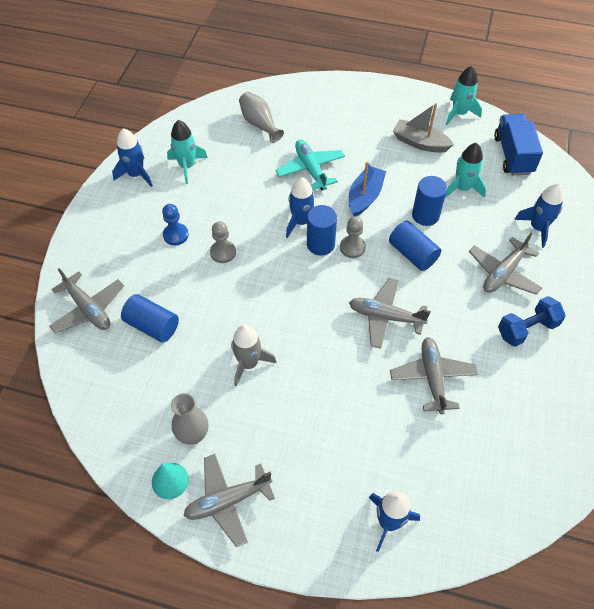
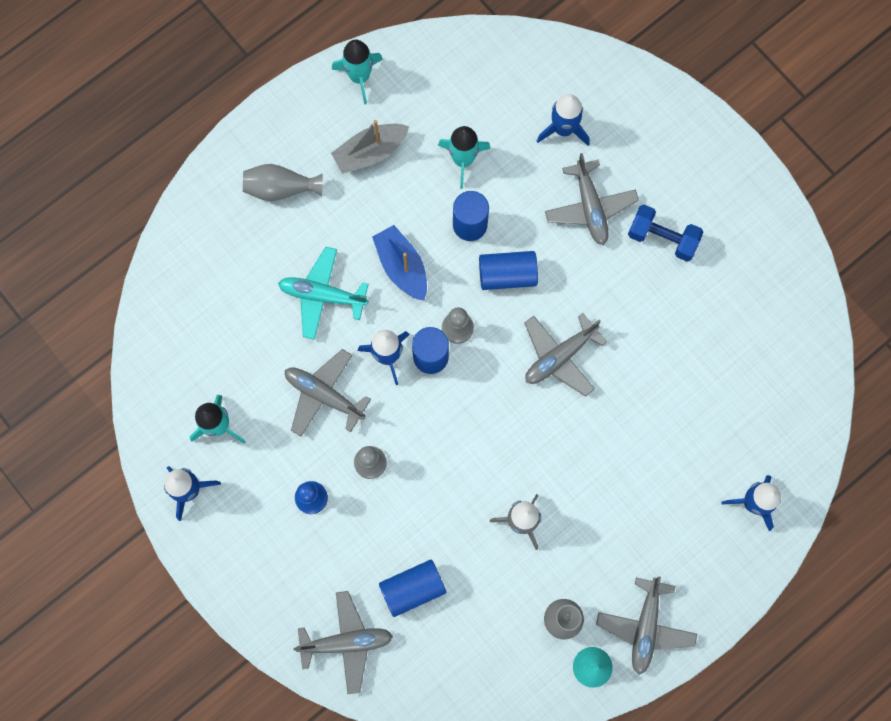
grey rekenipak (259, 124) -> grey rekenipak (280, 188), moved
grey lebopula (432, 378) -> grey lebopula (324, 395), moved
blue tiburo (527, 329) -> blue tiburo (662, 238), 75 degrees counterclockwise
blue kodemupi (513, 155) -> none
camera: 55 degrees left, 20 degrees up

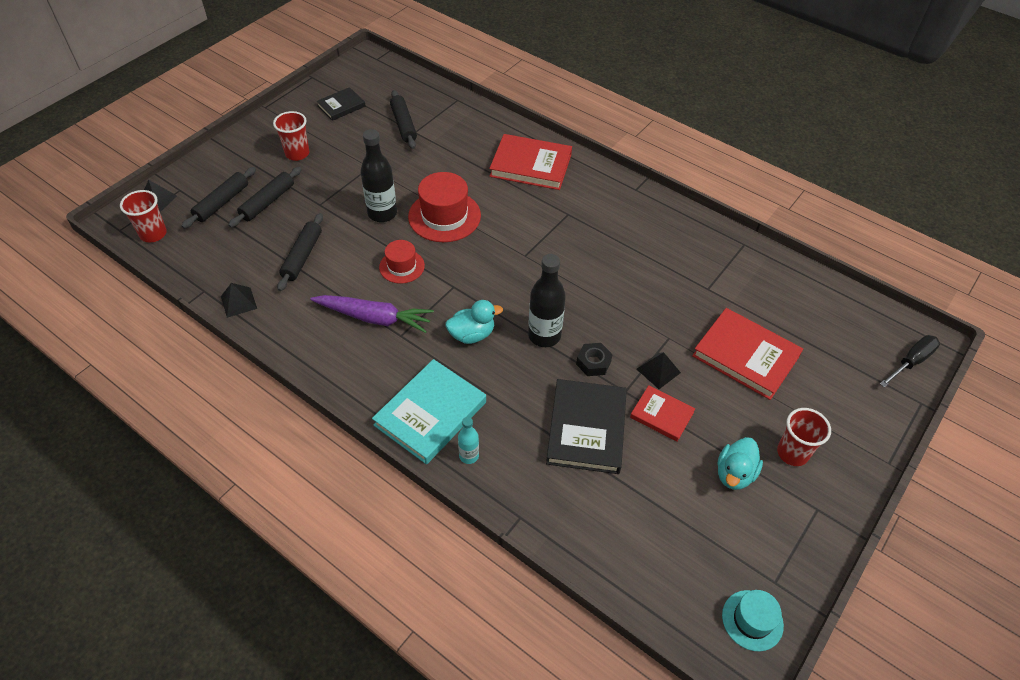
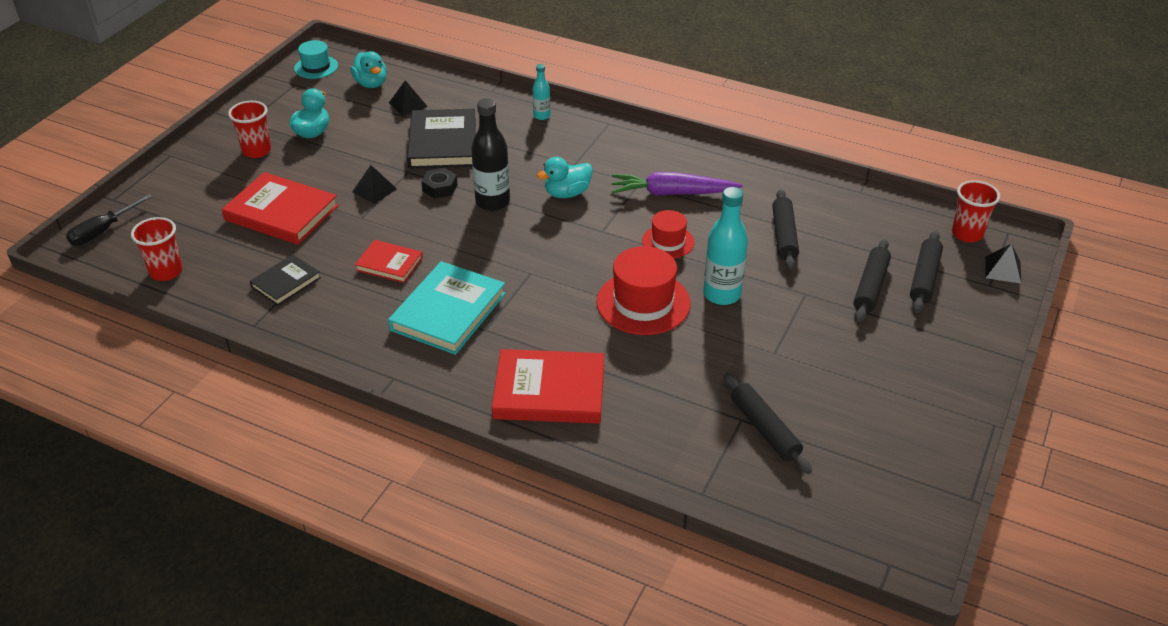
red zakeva (297, 153) -> red zakeva (166, 272), moved
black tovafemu (341, 106) -> black tovafemu (286, 282), moved
none -> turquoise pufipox (371, 84)
red tovafemu (661, 415) -> red tovafemu (389, 264), moved
turquoise tovafemu (430, 413) -> turquoise tovafemu (448, 312), moved
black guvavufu (238, 302) -> black guvavufu (408, 104), moved
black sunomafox (382, 213) -> turquoise sunomafox (722, 294)
camera: 170 degrees right, 10 degrees down

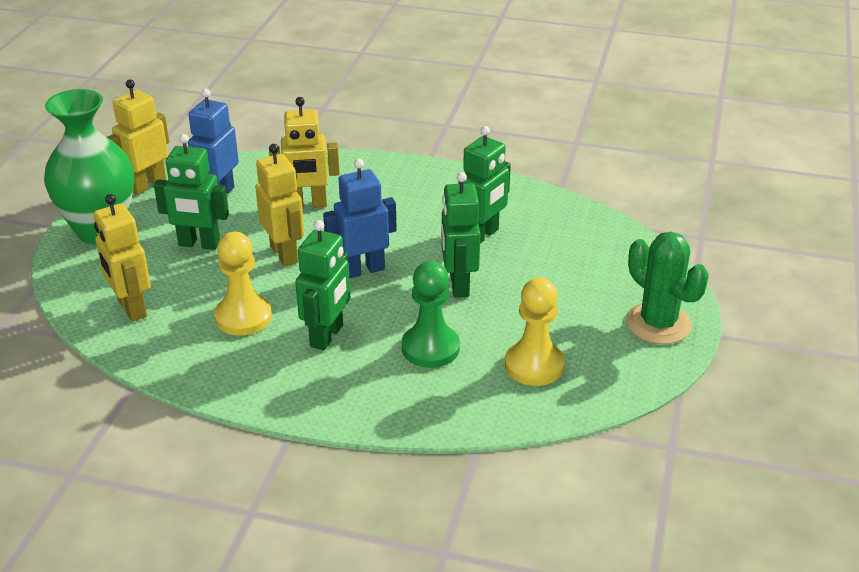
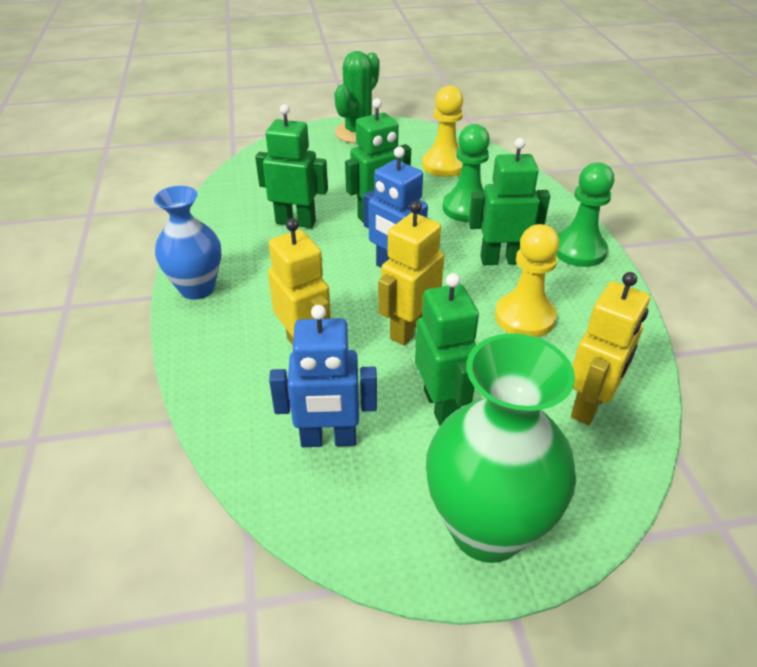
none -> blue rekenipak (197, 288)
none -> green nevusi (578, 250)
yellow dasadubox (147, 185) -> none
camera: 115 degrees left, 5 degrees up

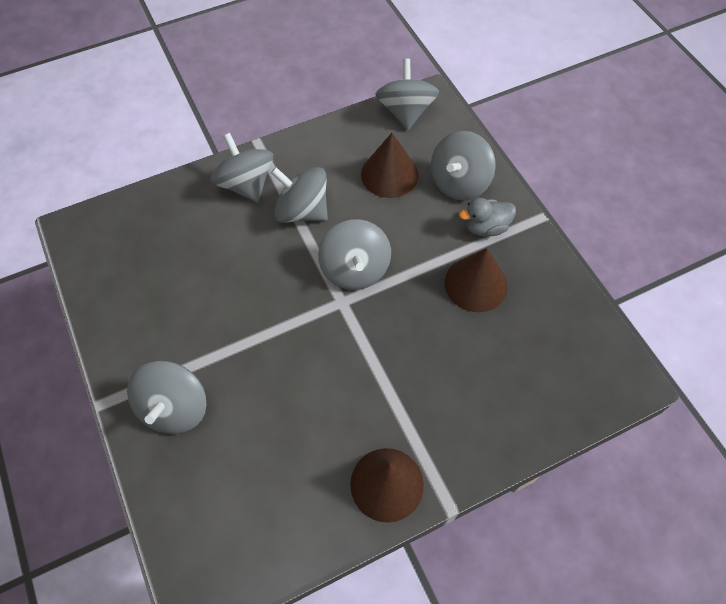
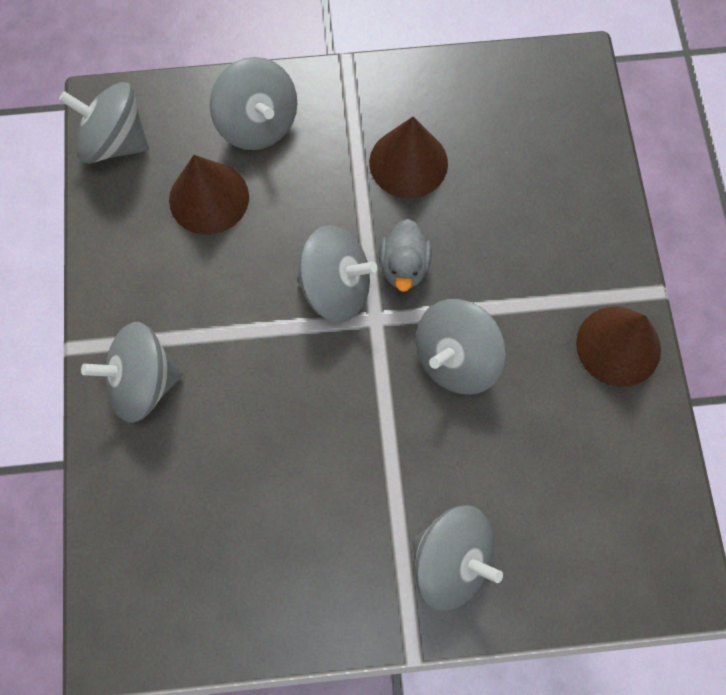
grey pufipox (485, 227) -> grey pufipox (404, 266), moved
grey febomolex (302, 211) -> grey febomolex (455, 358), moved
camera: 70 degrees left, 10 degrees up

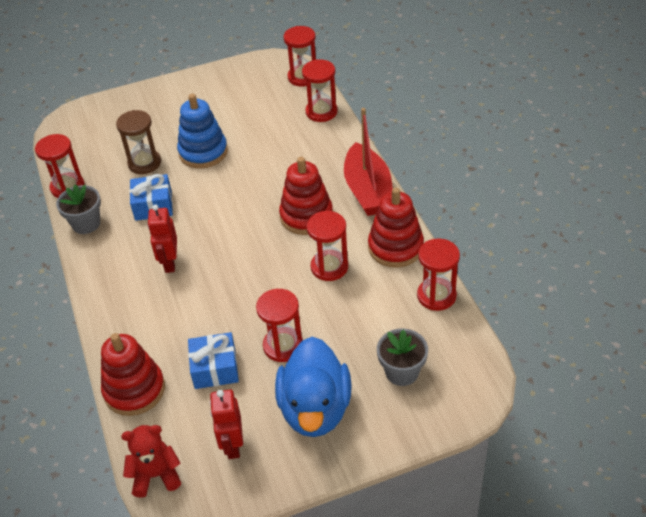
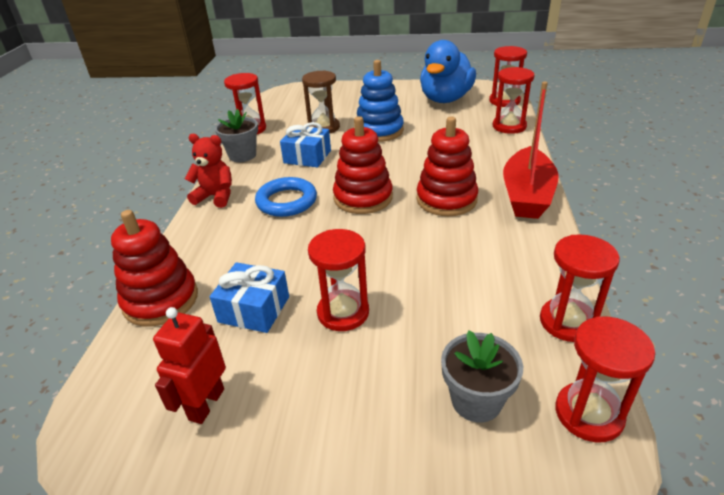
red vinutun (156, 475) -> red vinutun (215, 197), moved
red dasadubox (170, 263) -> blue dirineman (286, 201)
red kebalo (395, 247) -> red kebalo (363, 198), moved
blue pufipox (315, 409) -> blue pufipox (445, 99), moved
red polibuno (329, 267) -> red polibuno (589, 414), moved
camera: 25 degrees right, 10 degrees down

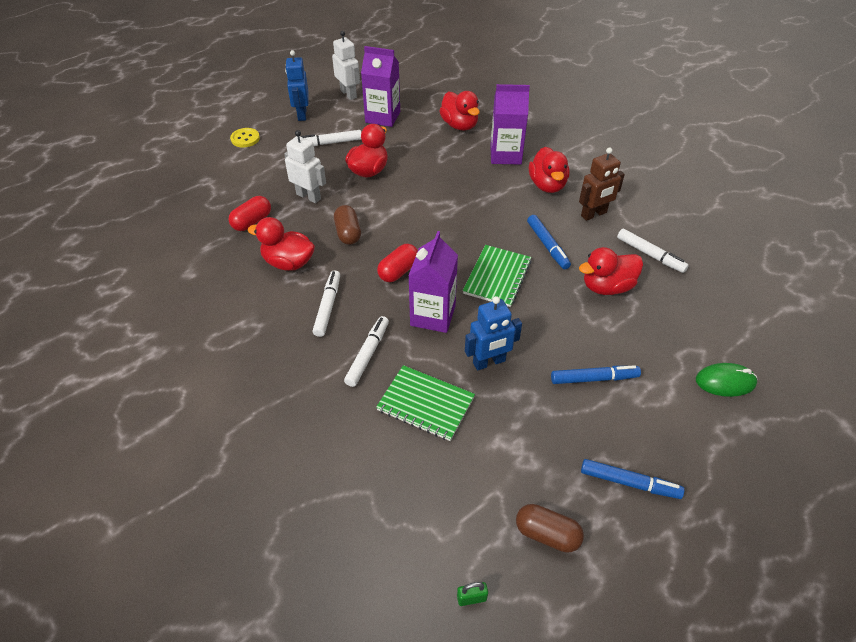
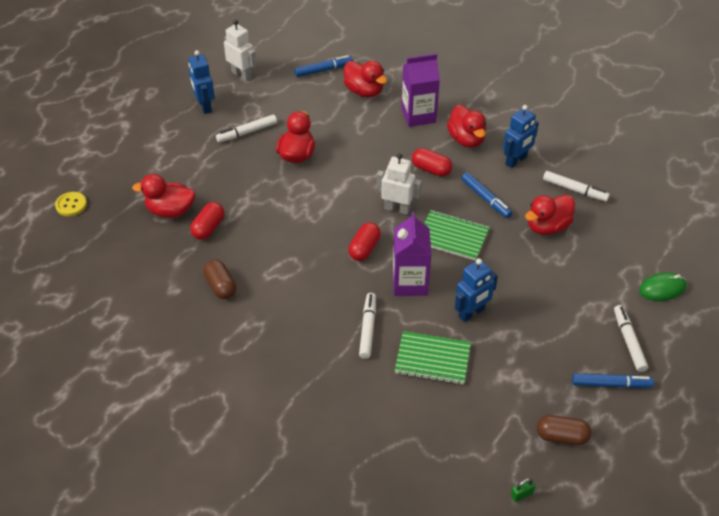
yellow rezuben (245, 139) -> yellow rezuben (71, 205), moved
red pufipox (288, 263) -> red pufipox (170, 211), moved
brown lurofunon (348, 233) -> brown lurofunon (220, 286), moved
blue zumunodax (594, 379) -> blue zumunodax (324, 70), moved
white dasadubox (308, 196) -> white dasadubox (397, 208), moved
none -> red lurofunon (431, 169)
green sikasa (497, 277) -> green sikasa (452, 236), 75 degrees counterclockwise
brown dasadubox (594, 214) -> blue dasadubox (516, 161)
white zumunodax (328, 307) -> white zumunodax (629, 341), moved
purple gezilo (382, 117) -> none
camera: 15 degrees left, 0 degrees up

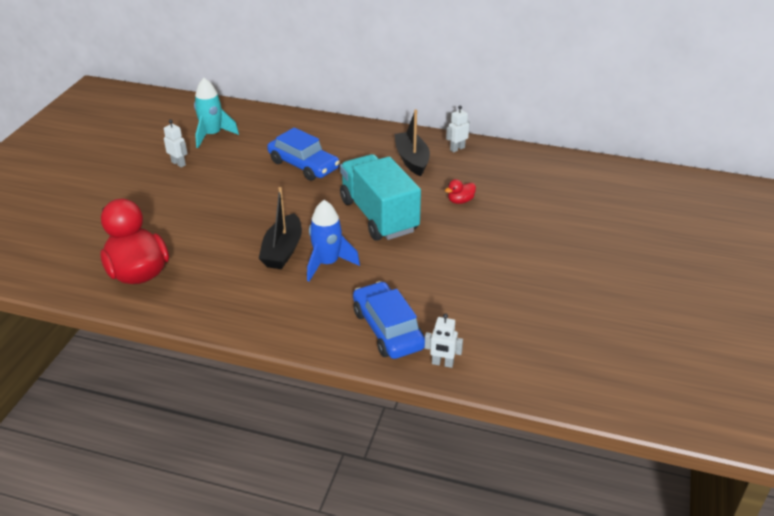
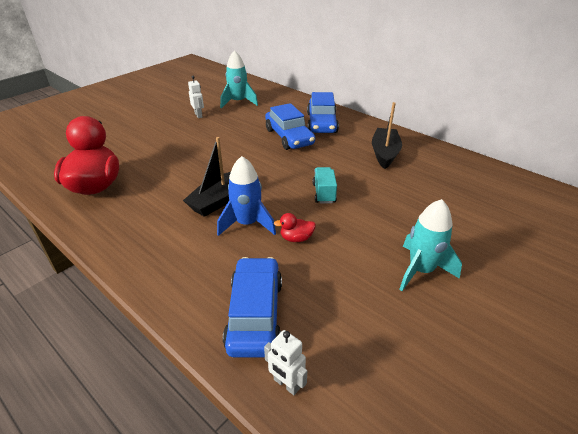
red pufipox (460, 201) -> red pufipox (296, 238), moved
none -> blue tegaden (321, 123)
turquoise kodemupi (378, 216) -> turquoise kodemupi (324, 193), x0.44
none -> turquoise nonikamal (421, 270)
white dasadubox (457, 149) -> none
camera: 25 degrees right, 0 degrees up

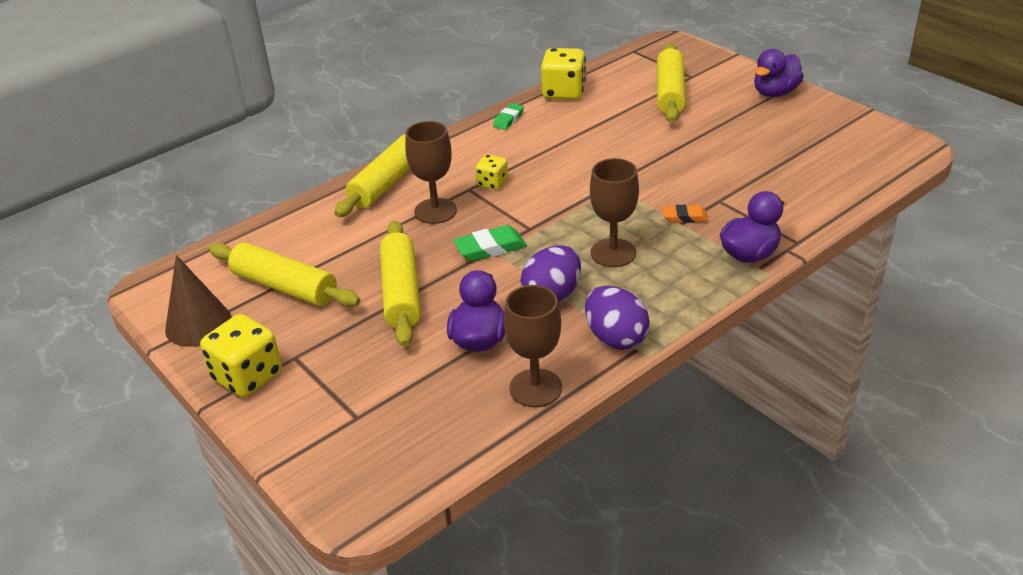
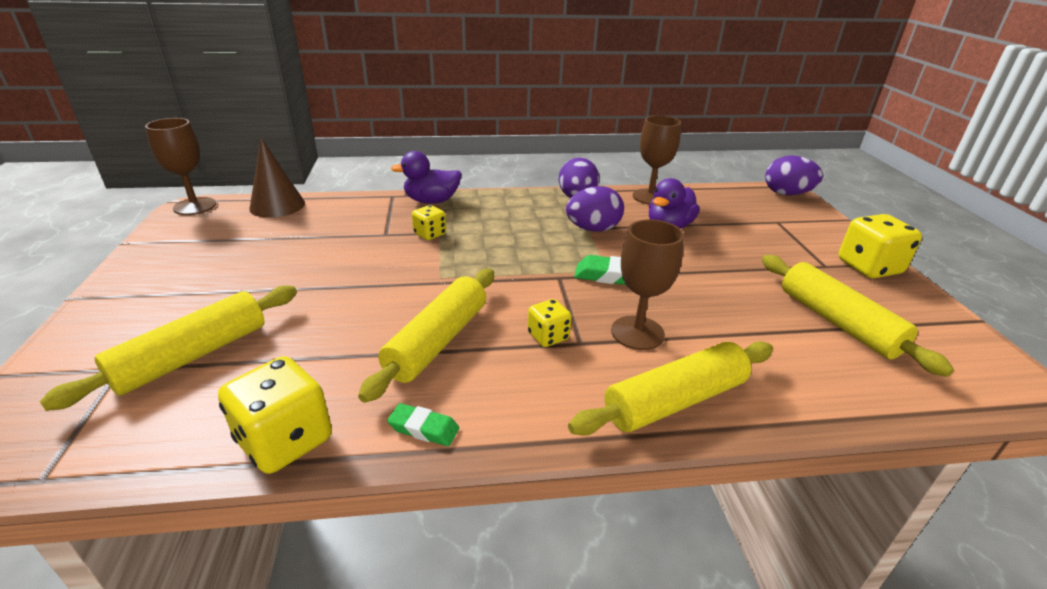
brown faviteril (613, 253) -> brown faviteril (195, 206), moved
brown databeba (198, 324) -> brown databeba (277, 205), moved
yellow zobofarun (401, 292) -> yellow zobofarun (437, 341), moved
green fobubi (508, 119) -> green fobubi (423, 428), 45 degrees clockwise
orange fobubi (684, 217) -> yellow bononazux (430, 234)
none -> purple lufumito (787, 194)
purple pufipox (775, 93) -> none
camera: 150 degrees left, 5 degrees down

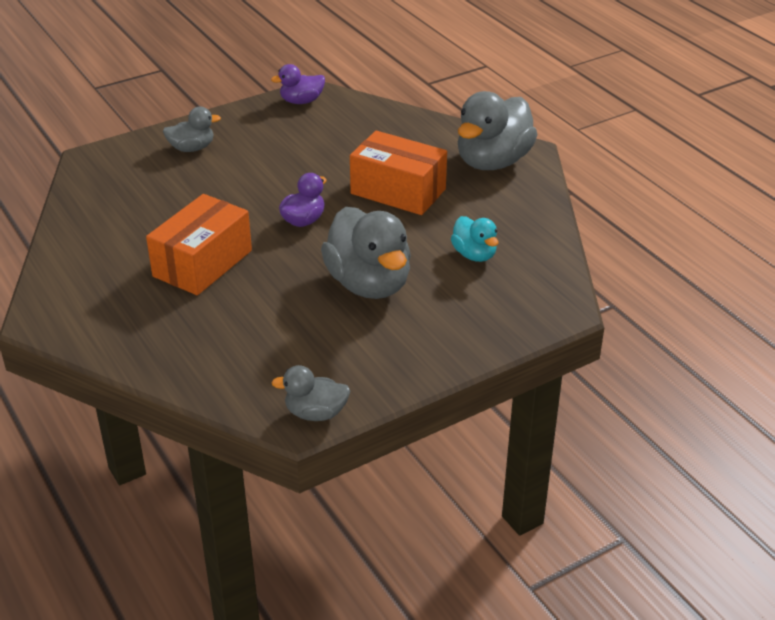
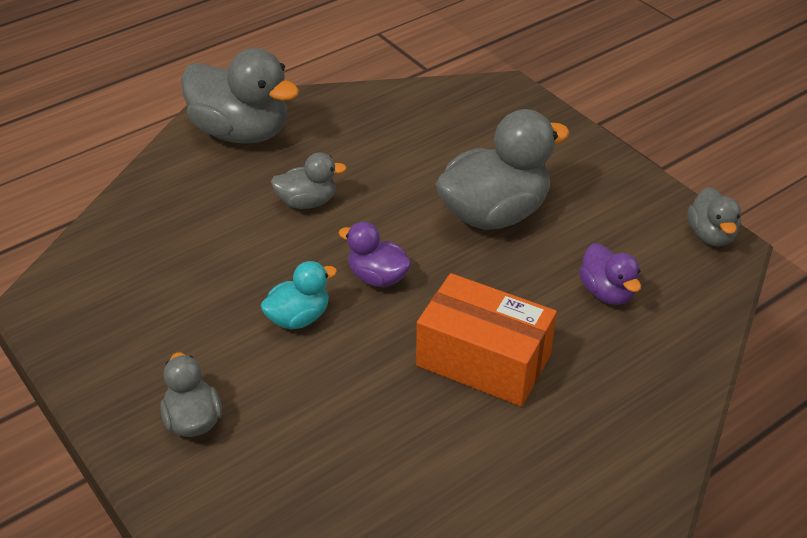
turquoise pufipox (474, 255) -> turquoise pufipox (298, 318), moved
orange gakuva (398, 191) -> grey pufipox (307, 202)
purple pufipox (301, 101) -> purple pufipox (607, 292), moved
camera: 95 degrees left, 5 degrees up

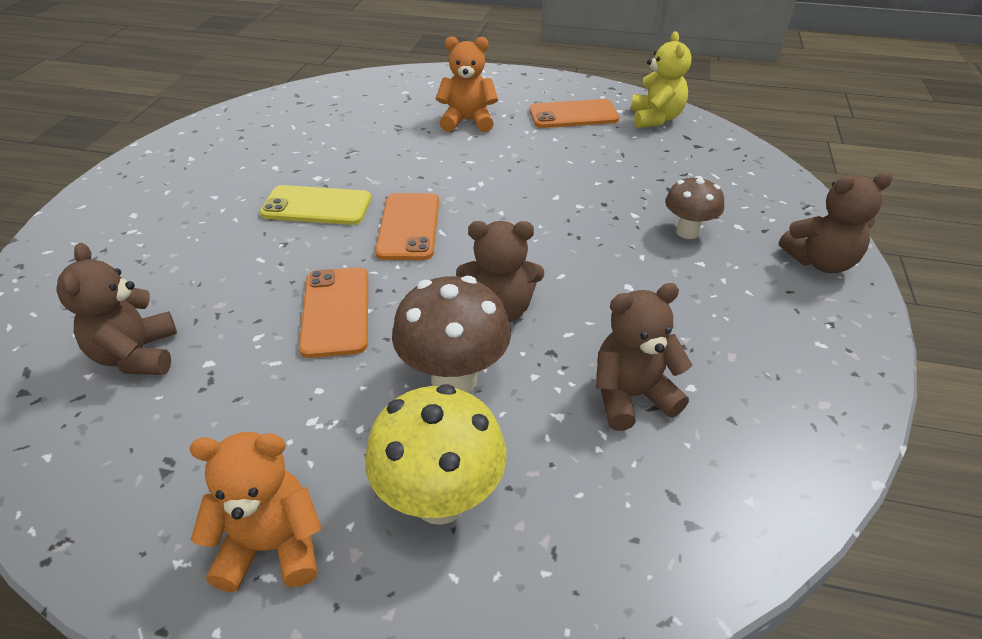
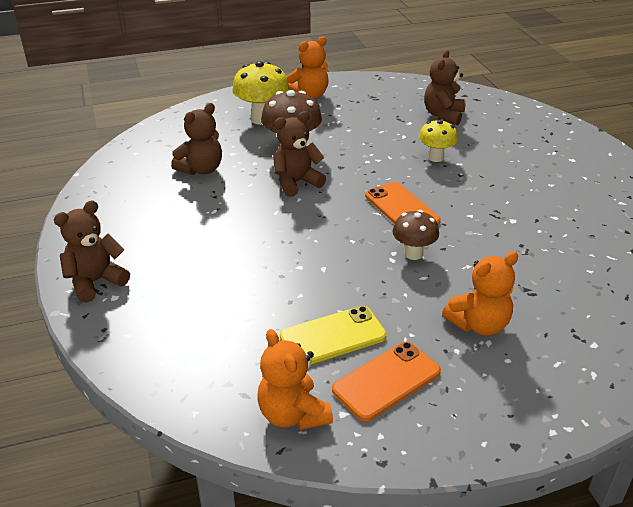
yellow vinutun (655, 118) -> orange vinutun (293, 414)
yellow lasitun (316, 206) -> yellow lasitun (333, 336), moved
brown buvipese (687, 232) -> brown buvipese (413, 254), moved
none -> yellow buvipese (436, 157)
brown vinutun (137, 355) -> brown vinutun (443, 115), 120 degrees counterclockwise
orange lasitun (336, 311) -> none
camera: 150 degrees right, 5 degrees down

